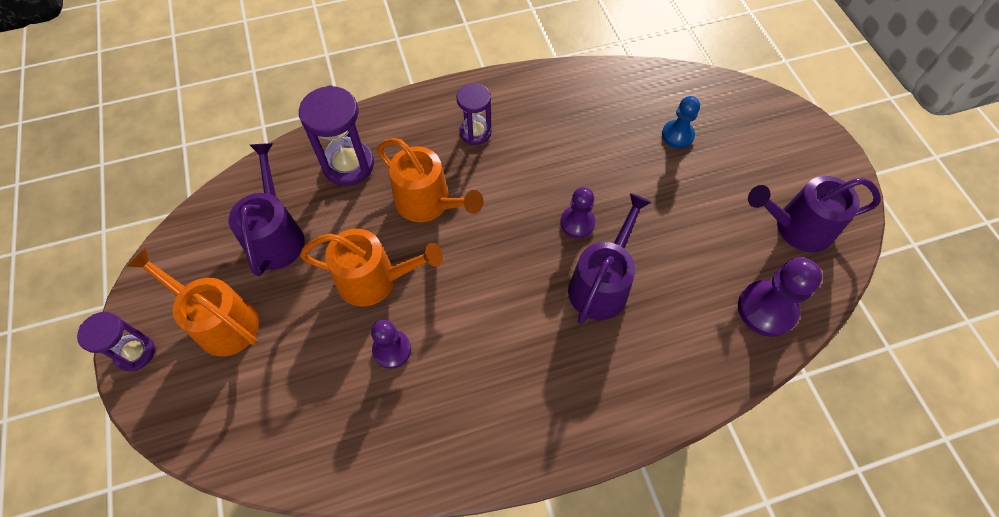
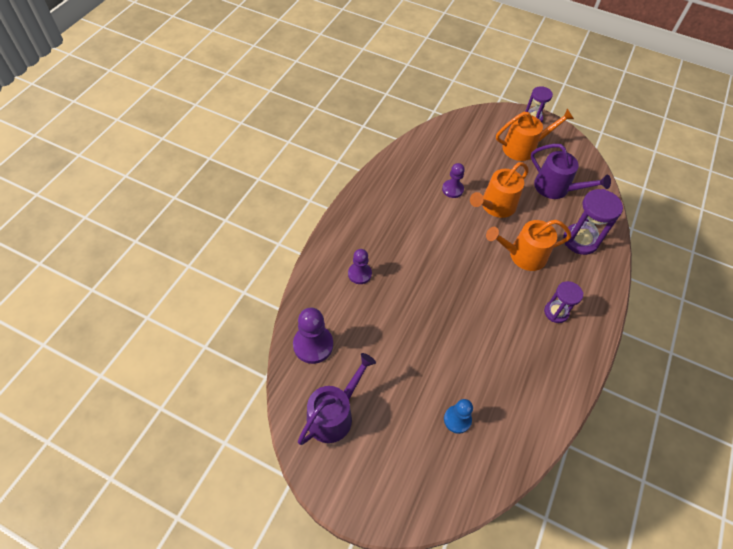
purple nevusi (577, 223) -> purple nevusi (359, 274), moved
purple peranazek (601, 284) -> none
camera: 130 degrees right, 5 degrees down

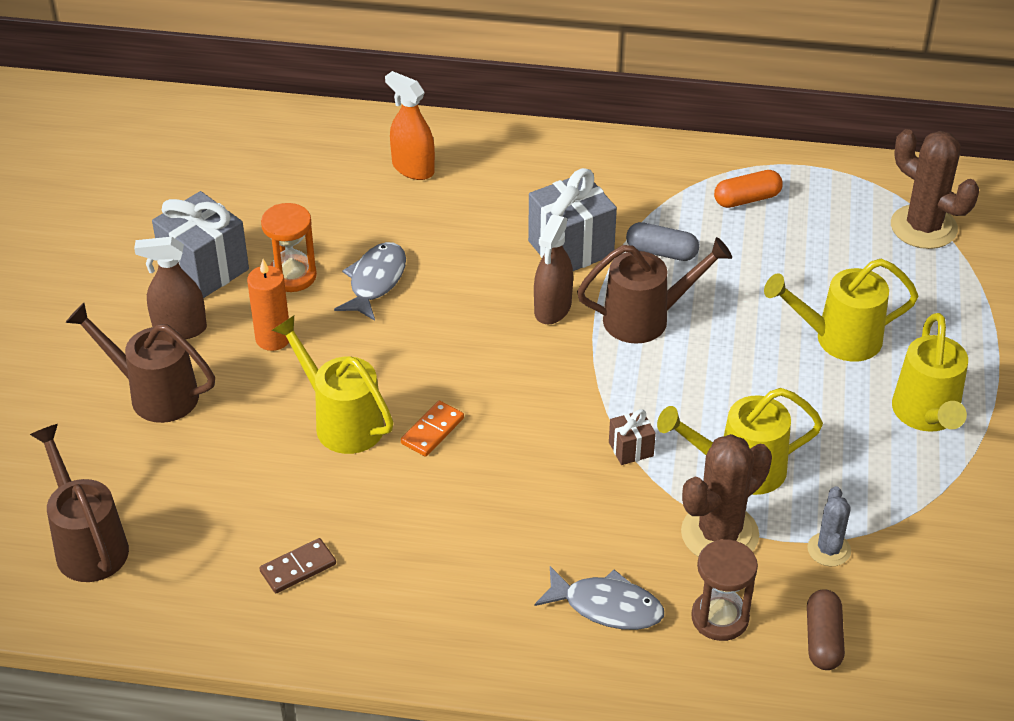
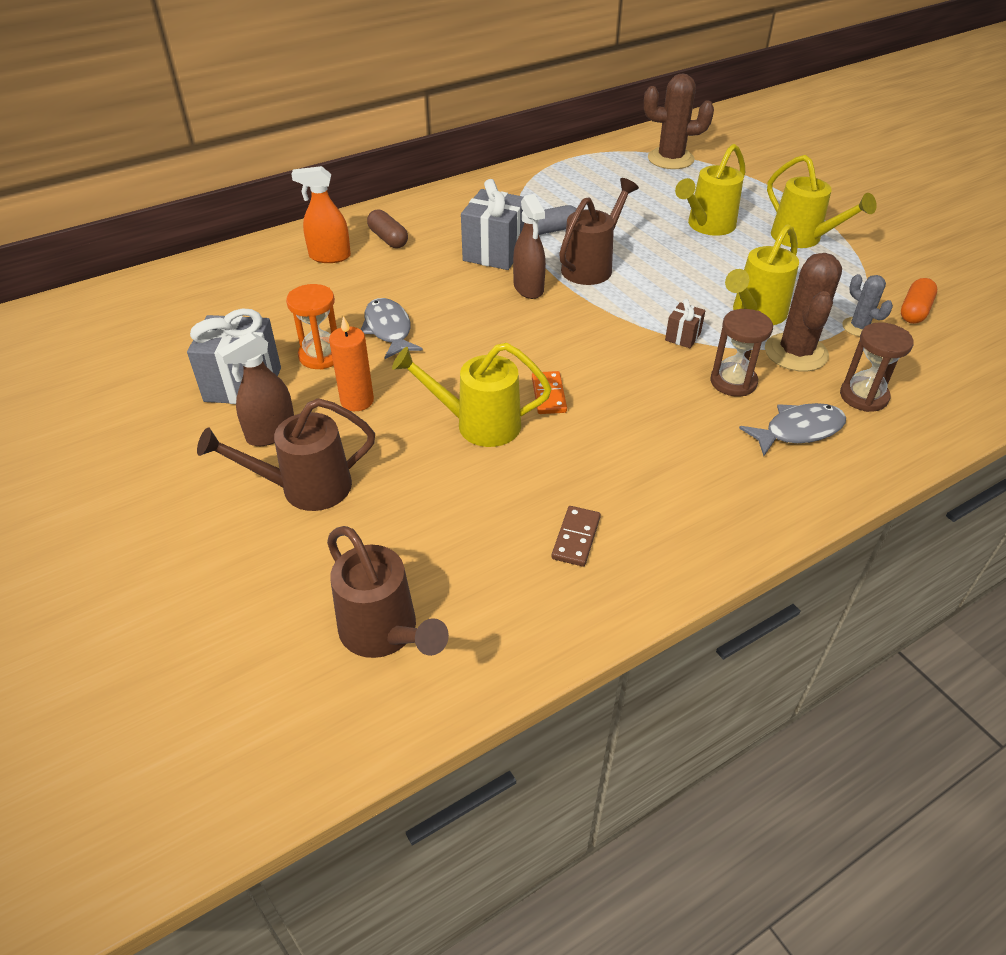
brown peranazek (88, 544) -> brown peranazek (384, 633), 150 degrees counterclockwise
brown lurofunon (823, 639) -> brown lurofunon (388, 239), moved
none -> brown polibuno (733, 382)
orange lurofunon (747, 199) -> orange lurofunon (914, 311), moved
camera: 40 degrees left, 0 degrees up

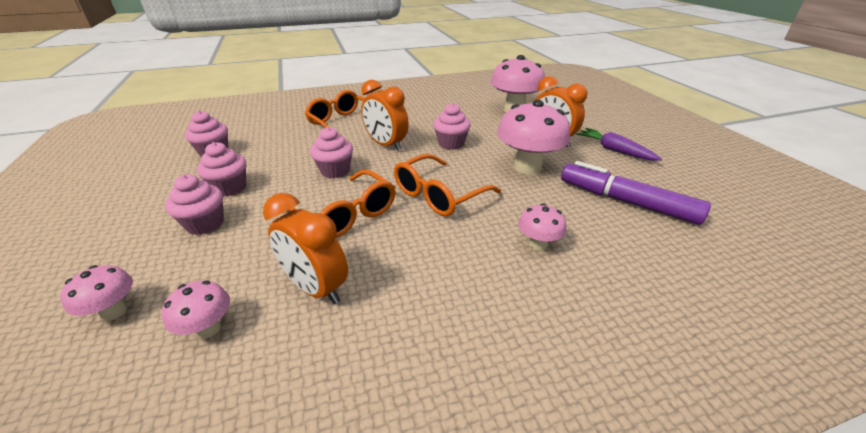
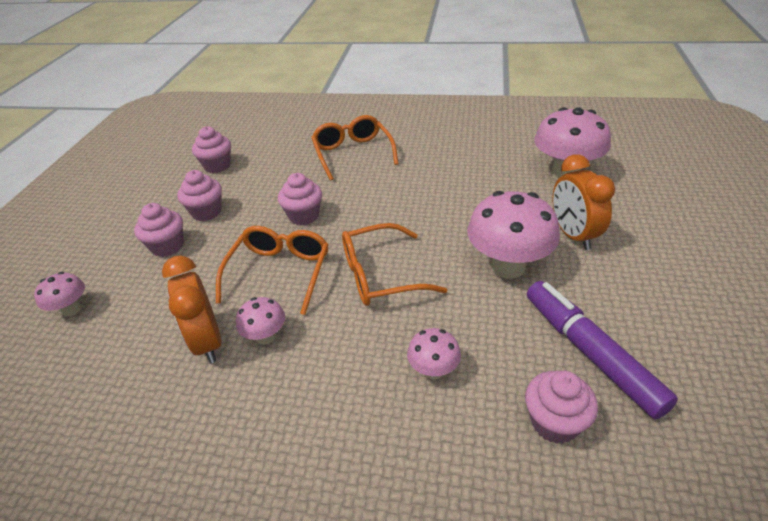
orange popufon (346, 215) -> orange popufon (280, 272), 150 degrees counterclockwise
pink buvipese (208, 328) -> pink buvipese (266, 337), moved
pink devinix (451, 144) -> pink devinix (554, 422), moved
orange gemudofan (386, 145) -> none
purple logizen (614, 150) -> none
camera: 30 degrees right, 5 degrees up

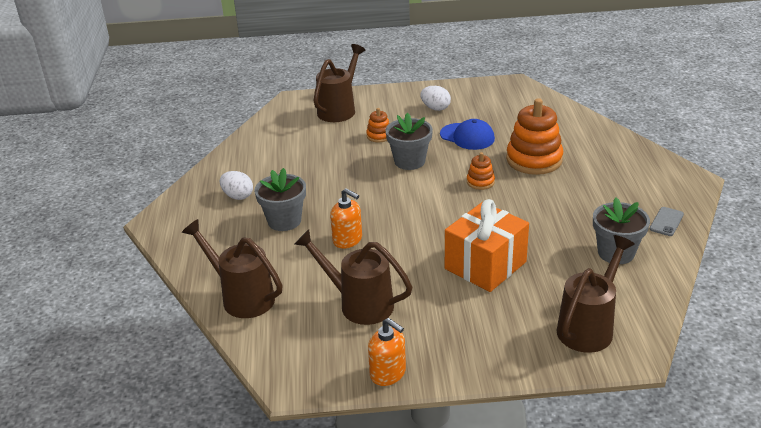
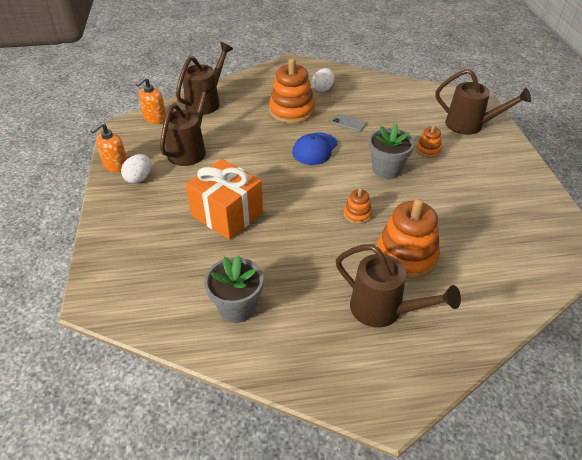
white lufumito (435, 108) -> white lufumito (139, 178), moved
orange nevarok (347, 240) -> orange nevarok (154, 118), moved
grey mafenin (284, 221) -> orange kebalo (292, 111)
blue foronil (467, 136) -> blue foronil (315, 149), moved
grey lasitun (666, 222) -> grey lasitun (348, 123), moved
brown peranazek (589, 327) -> brown peranazek (383, 310), moved
camera: 85 degrees right, 10 degrees up

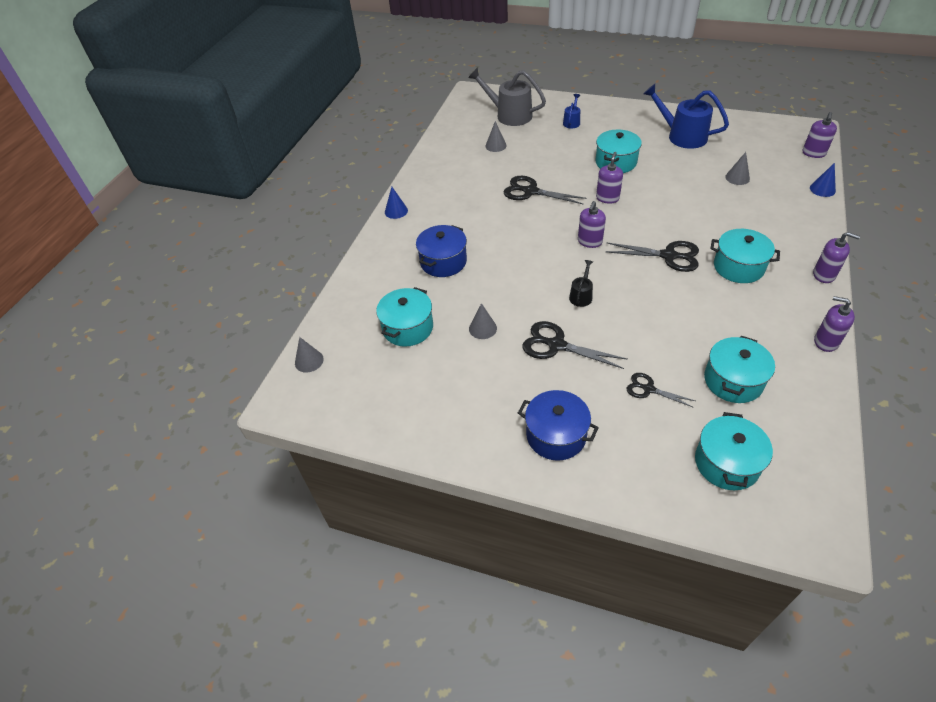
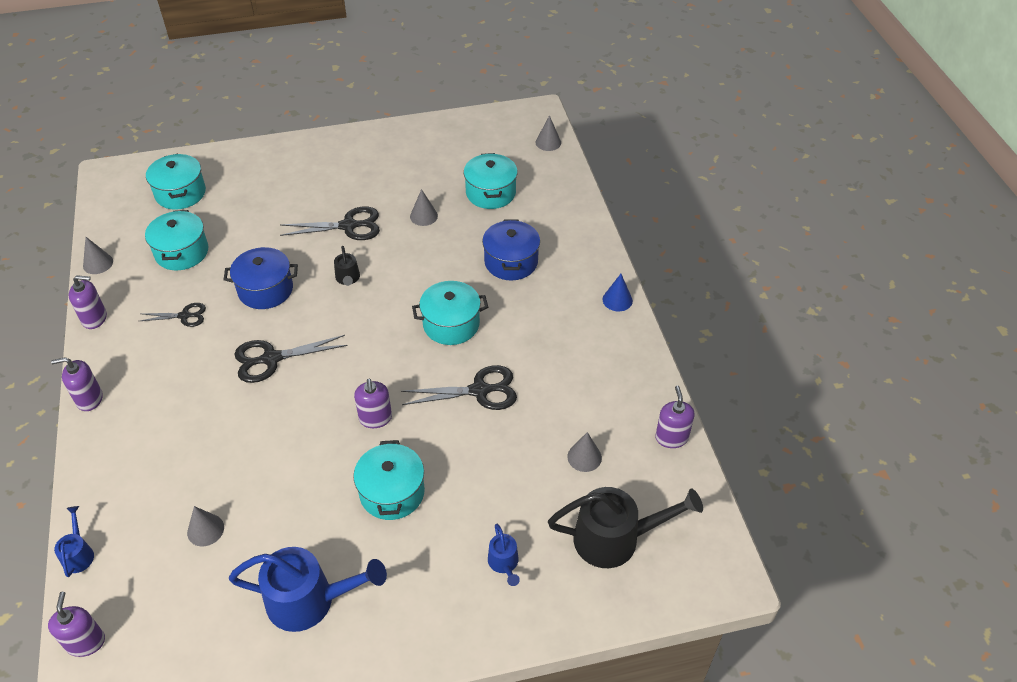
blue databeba (822, 189) -> blue peranazek (78, 554)
none -> grey databeba (98, 263)
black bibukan (648, 389) -> black bibukan (184, 316), moved
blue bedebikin (556, 435) -> blue bedebikin (265, 290), moved
turquoise bedebikin (738, 267) -> turquoise bedebikin (451, 324), moved
grey peranazek (509, 115) -> black peranazek (616, 538)
purple nevarok (589, 241) -> purple nevarok (671, 438), moved
camera: 145 degrees right, 0 degrees up

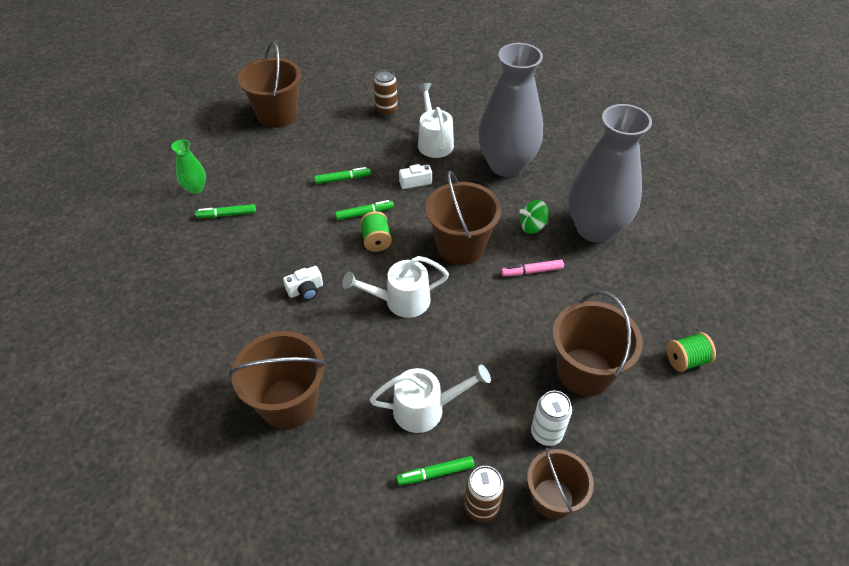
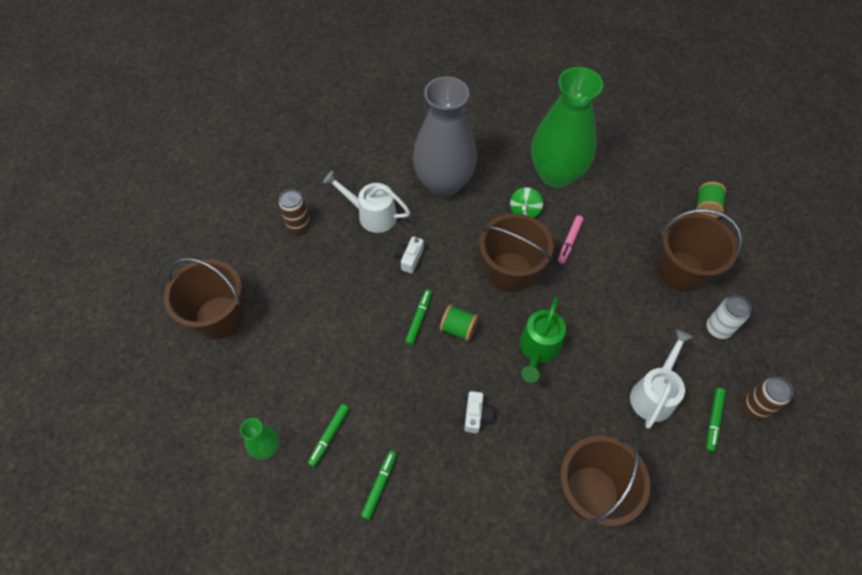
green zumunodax (342, 179) -> green zumunodax (379, 485), moved
white peranazek (400, 301) -> green peranazek (538, 349)
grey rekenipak (595, 228) -> green rekenipak (556, 174)
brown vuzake (552, 498) -> none
camera: 55 degrees left, 10 degrees up

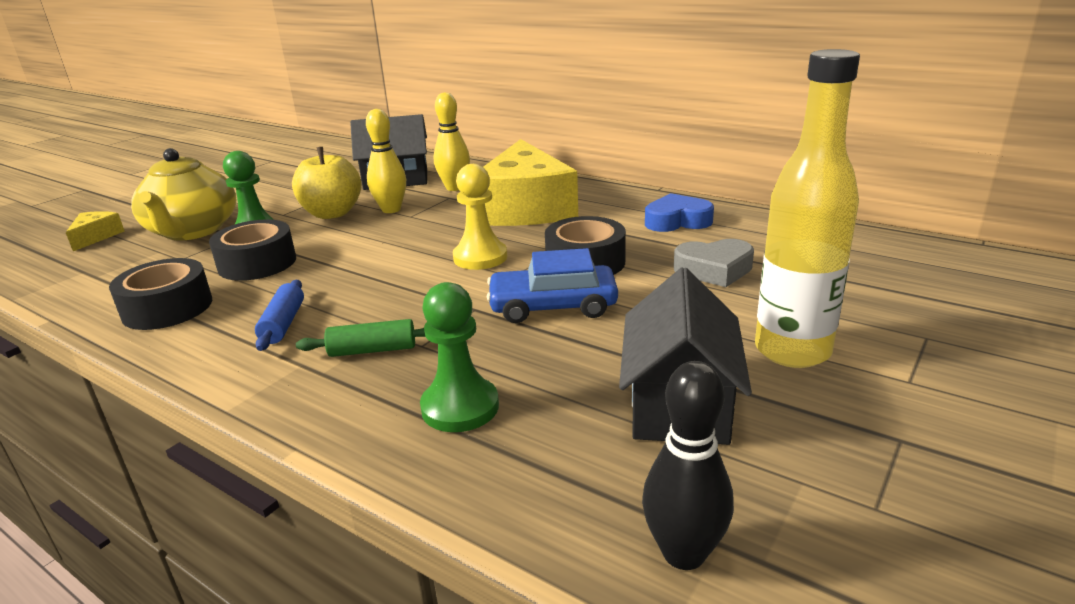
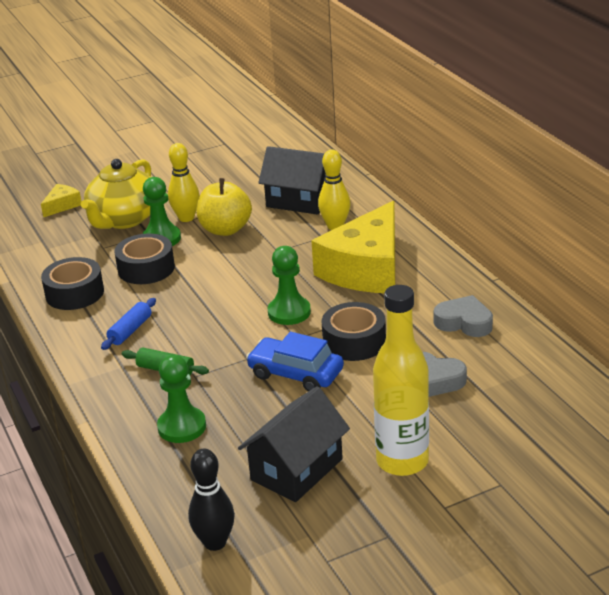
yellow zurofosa (391, 209) -> yellow zurofosa (186, 218), moved
yellow nevusi (480, 257) -> green nevusi (289, 312)
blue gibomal (677, 221) -> grey gibomal (464, 322)
camera: 30 degrees right, 5 degrees up

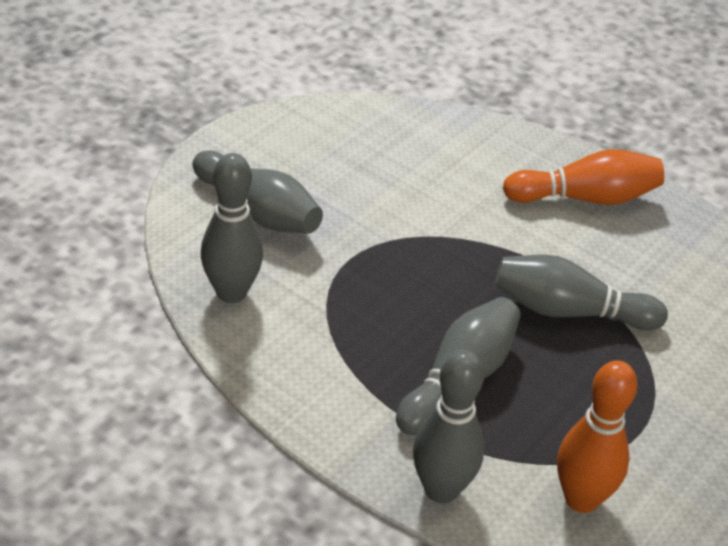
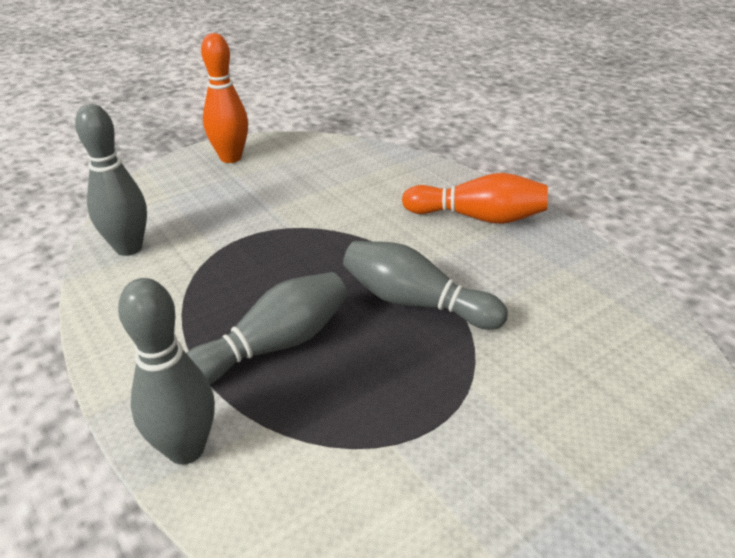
orange zurofosa (581, 499) -> orange zurofosa (231, 158), moved
grey zurofosa (258, 211) -> none
camera: 20 degrees right, 5 degrees down

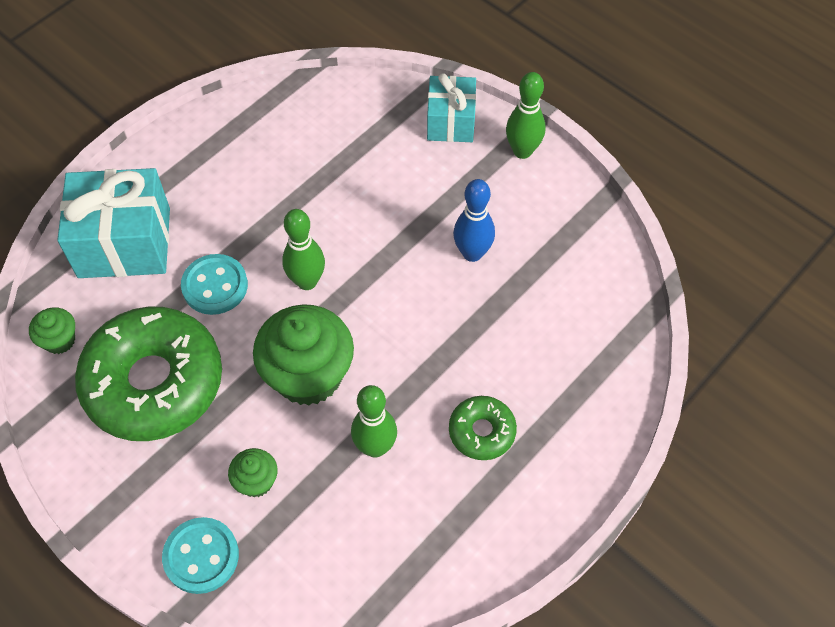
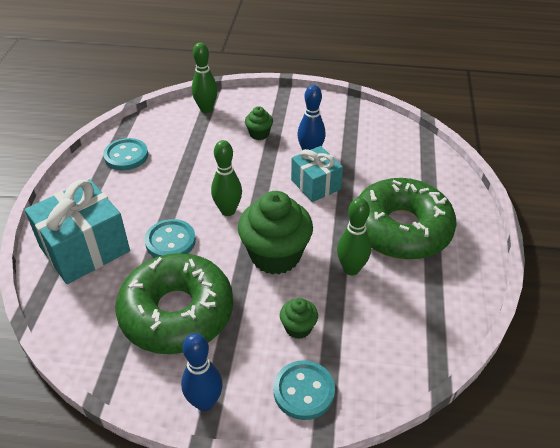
none -> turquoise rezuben (126, 156)
none -> blue zurofosa (205, 402)
green zurofosa (522, 151) -> green zurofosa (206, 109), moved
green devinix (59, 340) -> green devinix (259, 134), moved
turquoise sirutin (450, 122) -> turquoise sirutin (315, 185), moved
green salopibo (482, 431) -> green salopibo (401, 229), x2.15
camera: 35 degrees left, 15 degrees down

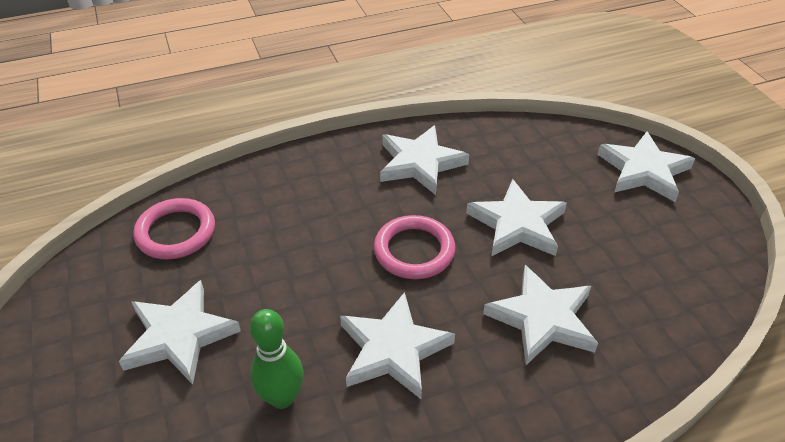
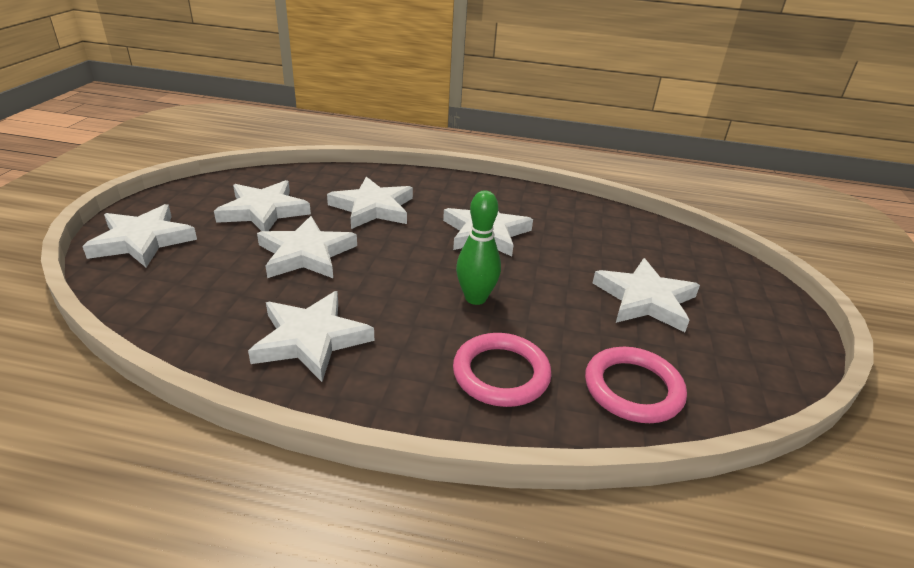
none -> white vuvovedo (263, 211)
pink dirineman (414, 251) -> pink dirineman (501, 374), moved
green zurofosa (282, 397) -> green zurofosa (475, 298), moved
camera: 150 degrees left, 10 degrees down

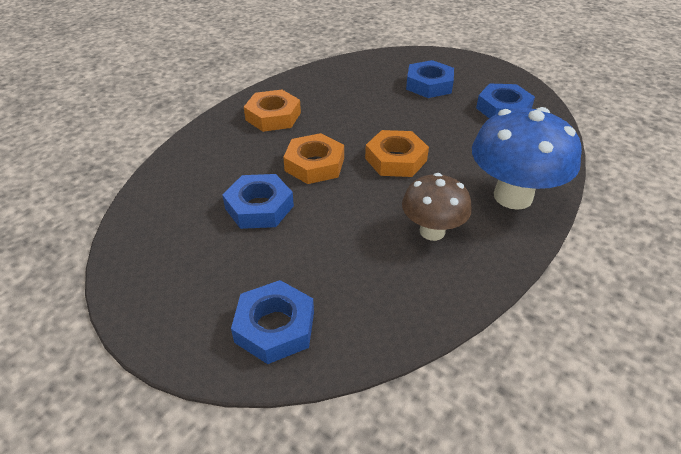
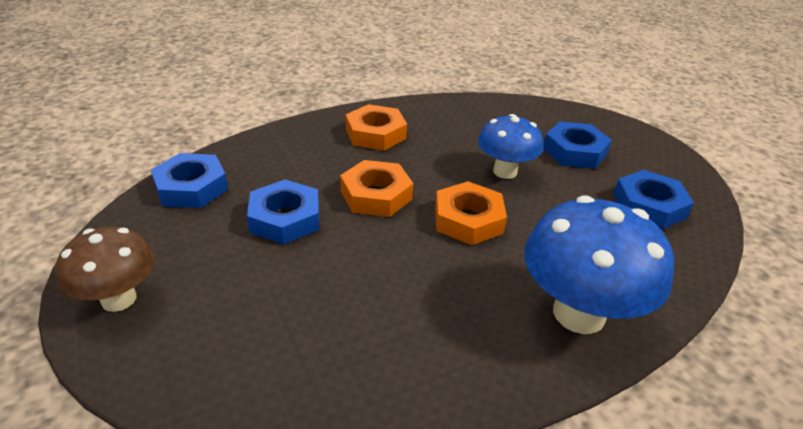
brown buvipese (432, 231) -> brown buvipese (119, 299), moved
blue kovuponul (275, 327) -> blue kovuponul (191, 187), moved
none -> blue buvipese (505, 171)
camera: 25 degrees right, 5 degrees down

